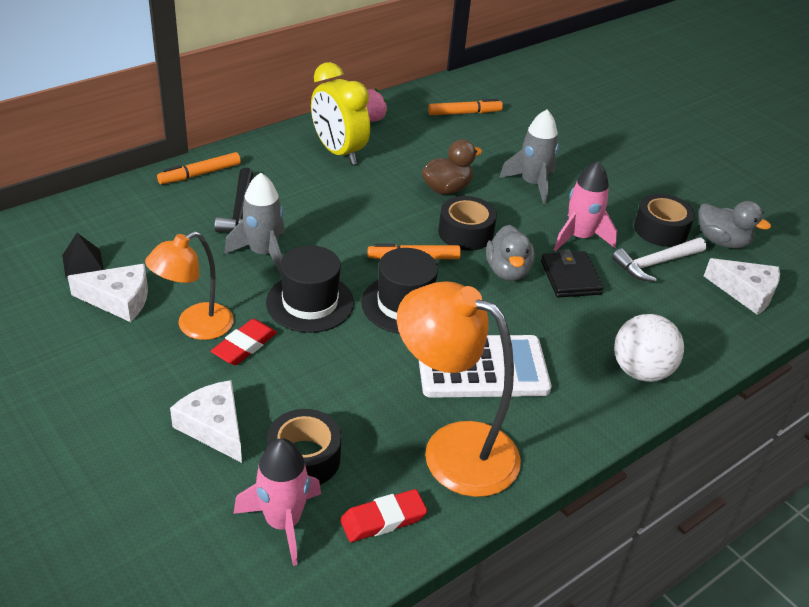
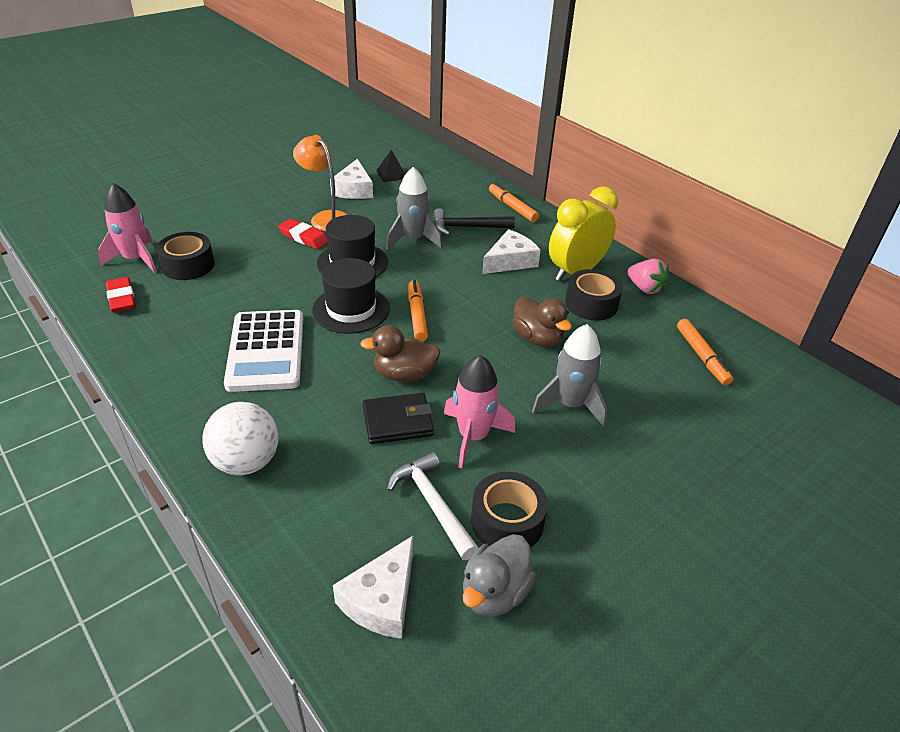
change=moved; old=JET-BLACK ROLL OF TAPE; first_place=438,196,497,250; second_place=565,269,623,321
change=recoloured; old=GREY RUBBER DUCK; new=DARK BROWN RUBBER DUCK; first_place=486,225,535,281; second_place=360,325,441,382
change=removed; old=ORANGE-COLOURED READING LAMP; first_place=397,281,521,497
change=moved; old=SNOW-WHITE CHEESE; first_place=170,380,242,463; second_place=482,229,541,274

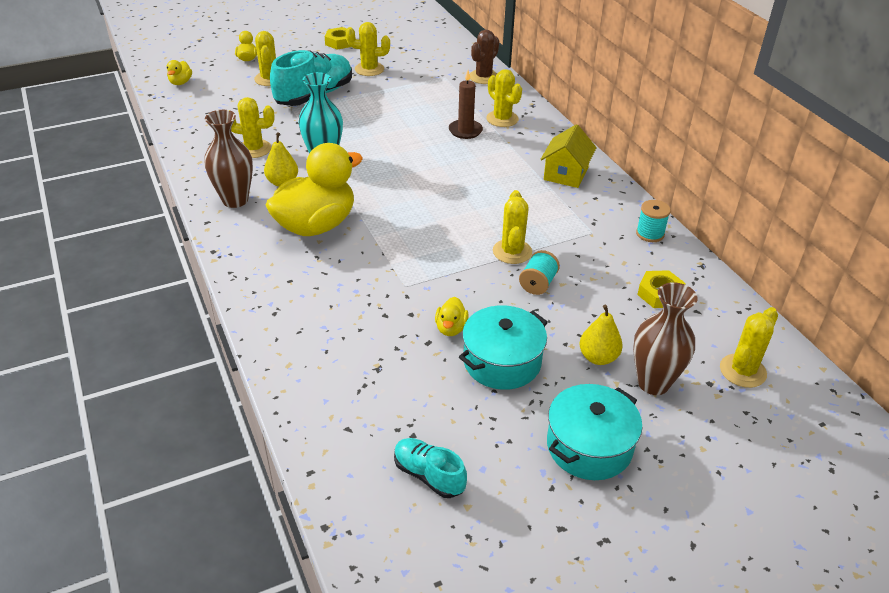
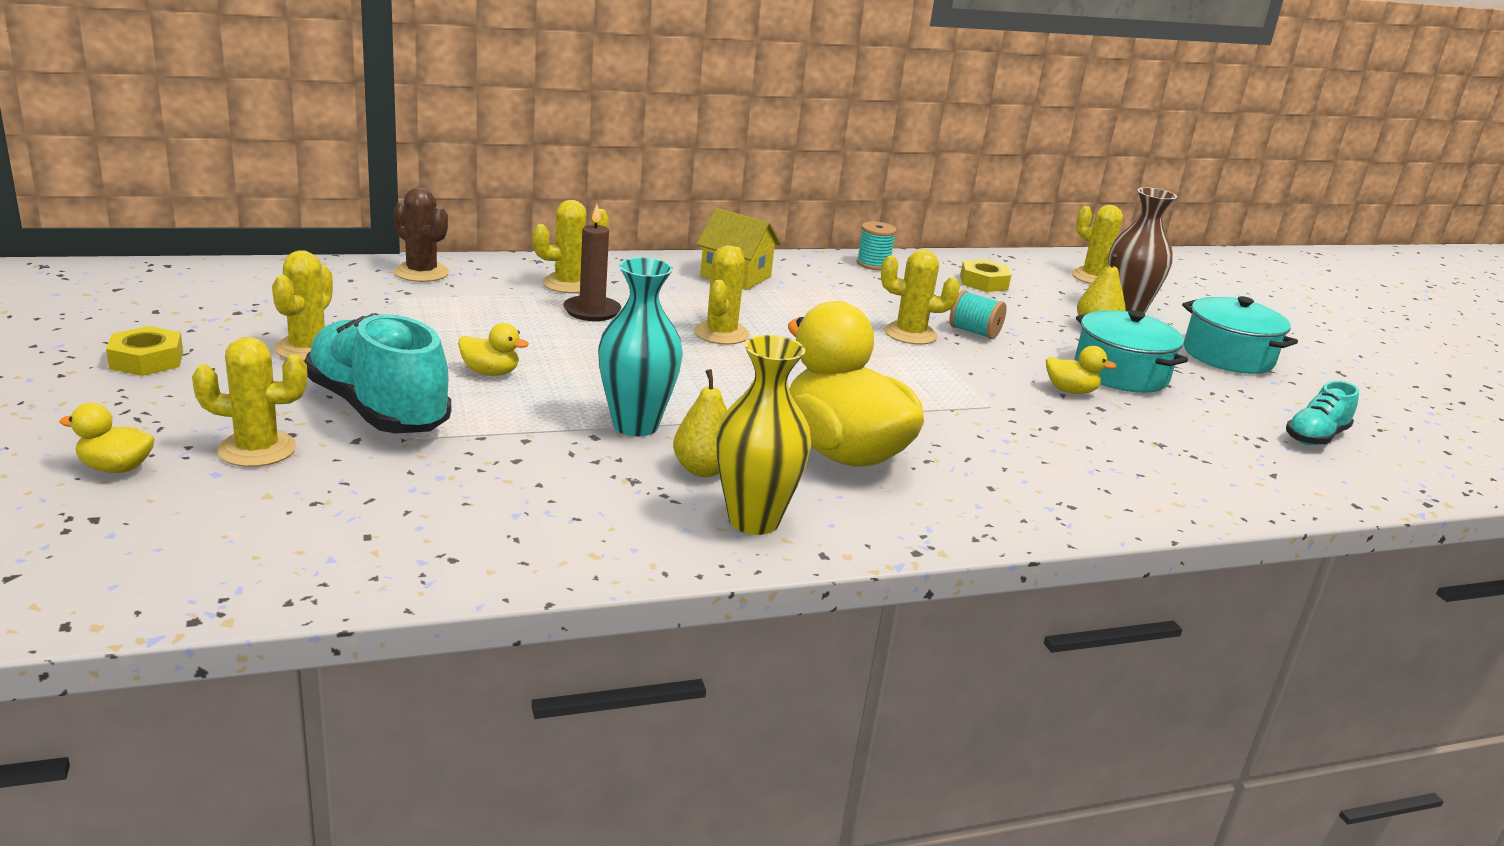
change=moved; old=YELLOW RUBBER DUCK; first_place=167,60,192,85; second_place=458,323,529,376
change=moved; old=YELLOW CACTUS; first_place=230,97,275,158; second_place=694,245,749,345
change=recoloured; old=DARK BROWN TALL VASE; new=YELLOW TALL VASE; first_place=204,110,253,208; second_place=716,335,811,535

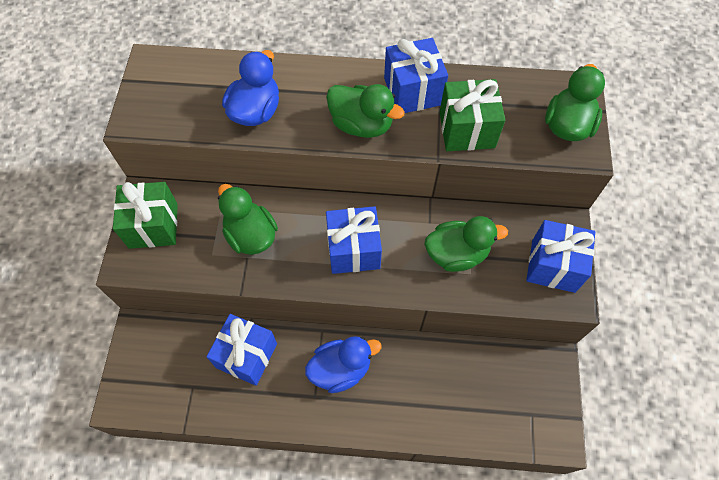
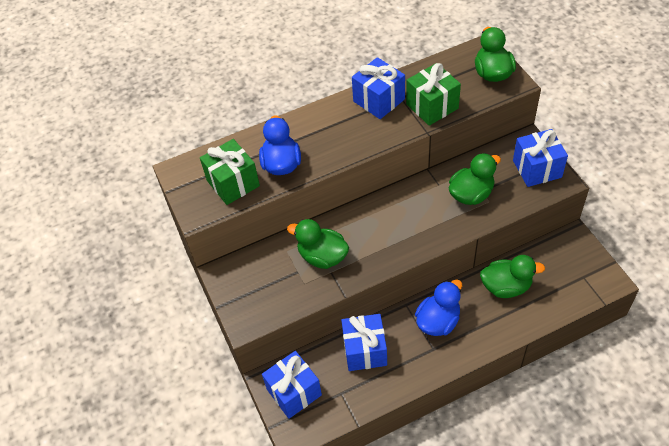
change=moved; old=GREEN RUBBER DUCK; first_place=326,84,405,138; second_place=480,255,545,298
change=moved; old=GREEN PRESENT; first_place=113,182,178,249; second_place=200,139,260,205
change=moved; old=ROYAL BLUE PRESENT; first_place=326,206,382,274; second_place=262,351,322,419

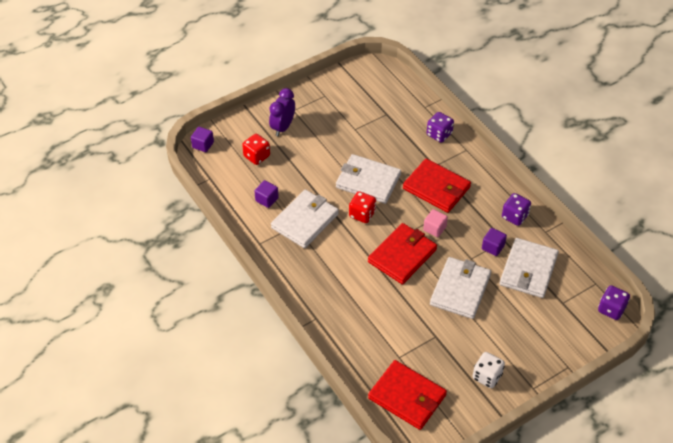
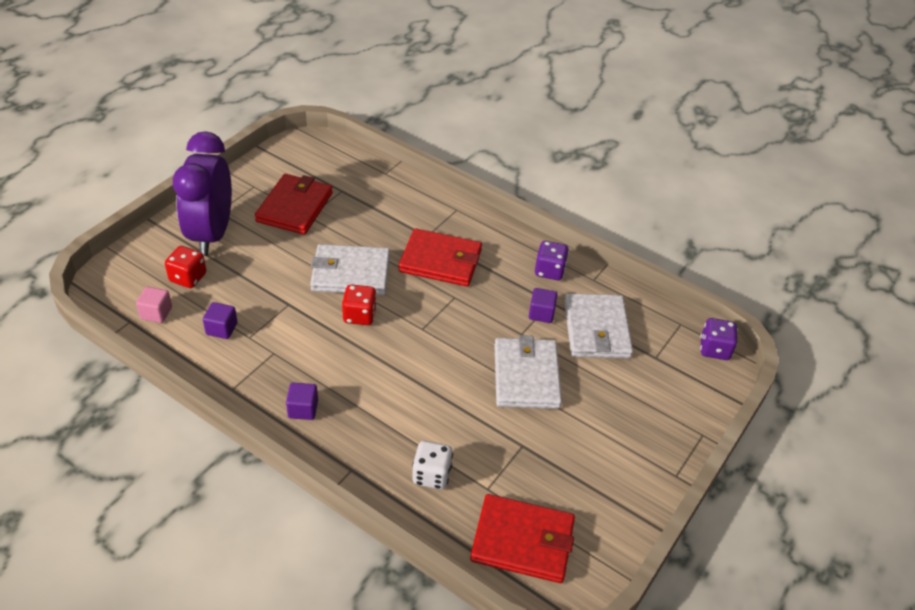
change=resized; old=ROYAL PURPLE ALARM CLOCK; first_place=269,88,295,136; second_place=173,131,232,256; factor=1.77
change=removed; old=ROYAL PURPLE DICE; first_place=427,112,454,143
change=moved; old=ROYAL PURPLE SOLID CUBE; first_place=191,127,214,152; second_place=286,383,318,420
change=removed; old=SNOW-WHITE WALLET; first_place=271,189,339,248
change=moved; old=ROSE-PINK SOLID CUBE; first_place=423,209,448,237; second_place=136,287,172,323
change=moved; old=CRIMSON WALLET; first_place=368,223,437,285; second_place=255,174,333,235
change=moved; old=SNOW-WHITE DICE; first_place=473,352,505,388; second_place=412,441,453,489

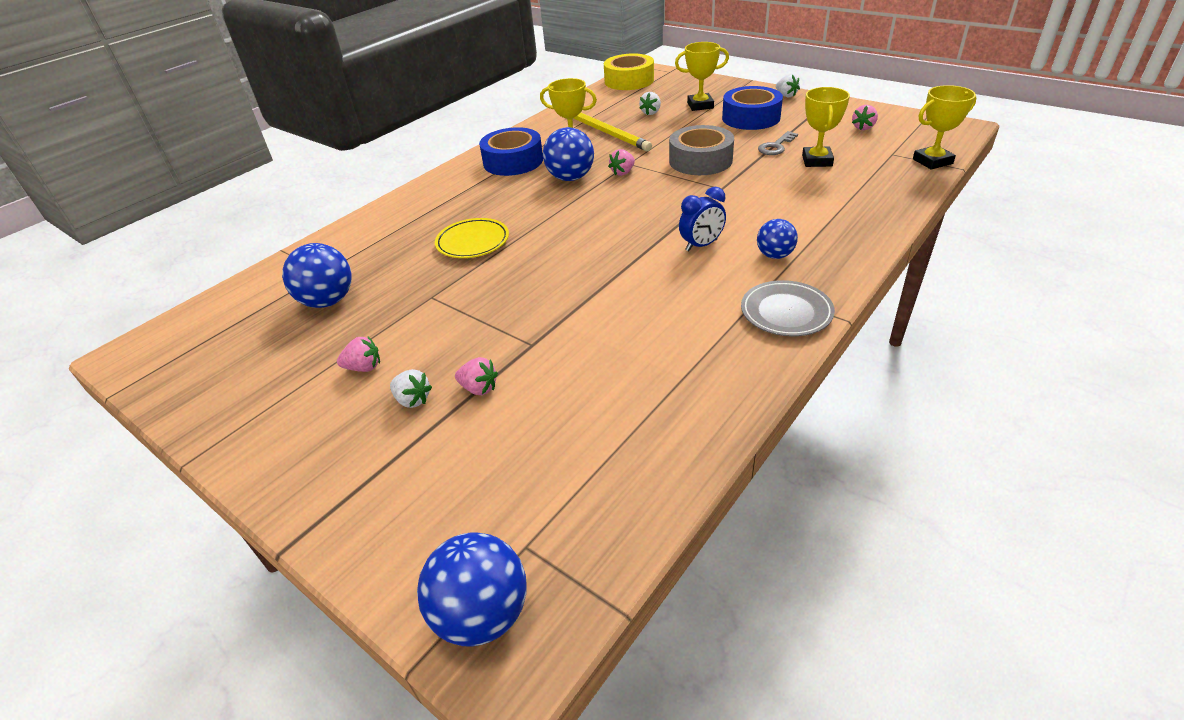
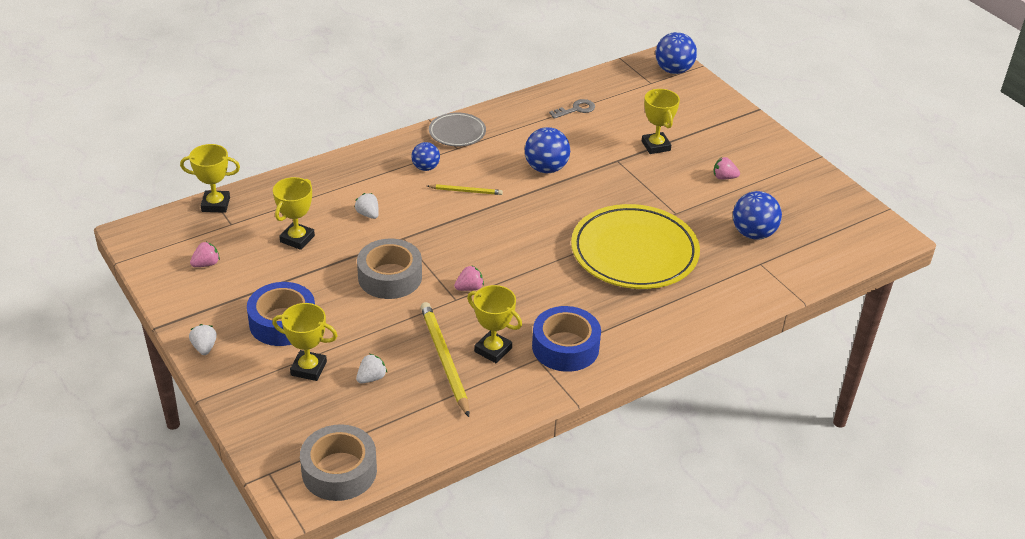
change=recoloured; old=YELLOW ROLL OF TAPE; new=GREY ROLL OF TAPE; first_place=604,53,654,90; second_place=300,424,377,501
change=moved; old=ROYAL BLUE SPHERE; first_place=543,127,594,181; second_place=525,127,570,173
change=moved; old=GREY DOOR KEY; first_place=758,131,798,155; second_place=549,99,595,119
change=replaced; old=ROYAL BLUE ALARM CLOCK; new=YELLOW LEAD PENCIL; first_place=679,187,726,251; second_place=427,184,503,195
change=resized; old=YELLOW DINNER PLATE; first_place=435,218,509,258; second_place=571,204,700,289; factor=2.02
change=replaced; old=ROSE-PINK BERRY; new=YELLOW PRIZE CUP; first_place=455,357,498,395; second_place=642,89,680,154
change=moved; old=SNOW-WHITE BERRY; first_place=390,369,432,408; second_place=355,193,379,219

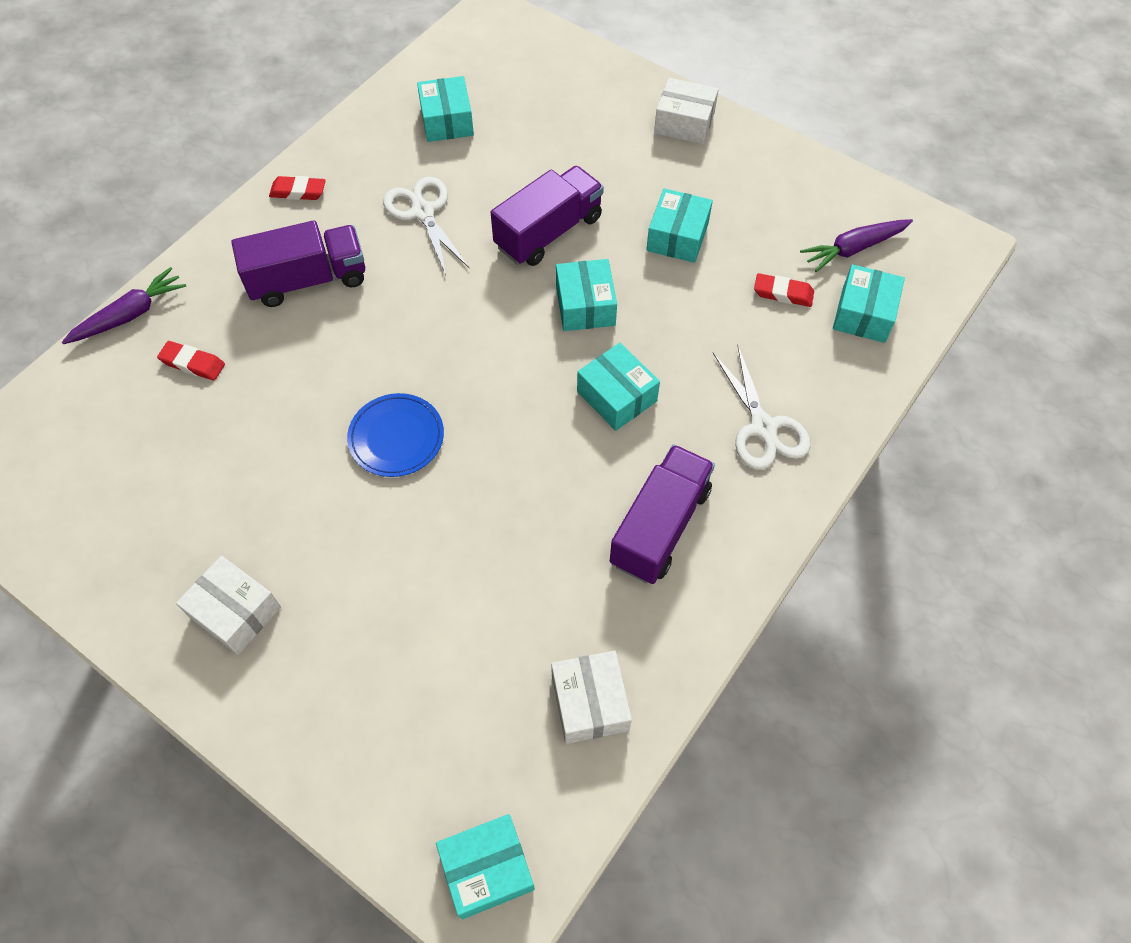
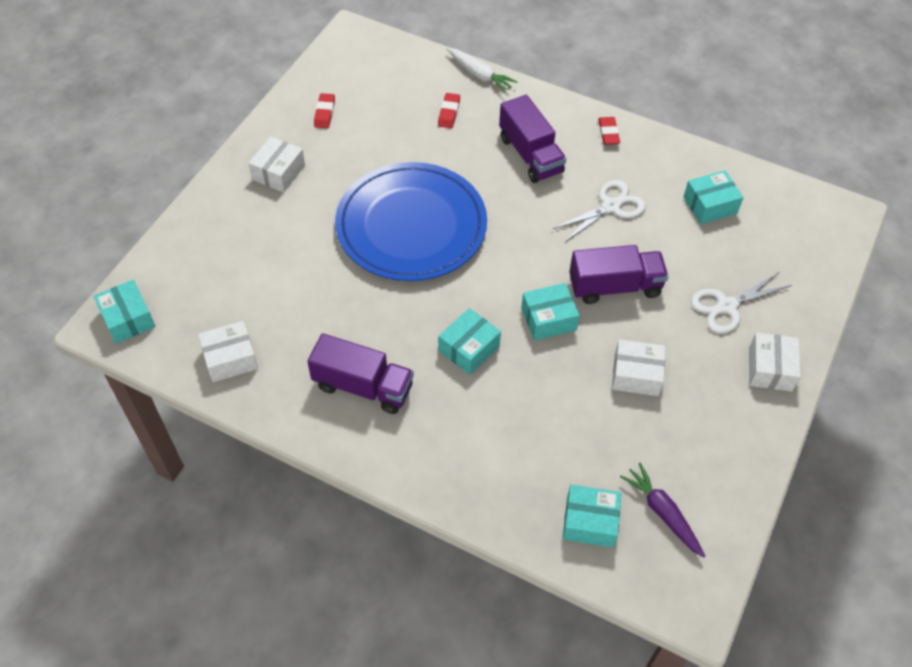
change=turned; old=ROYAL PURPLE TOY TRUCK; first_place=491,166,604,266; second_place=569,245,668,304; degrees=-45
change=recoloured; old=TURQUOISE PARCEL; new=SNOW-WHITE PARCEL; first_place=646,188,713,263; second_place=612,339,666,396
change=recoloured; old=ROYAL PURPLE CARROT; new=SNOW-WHITE CARROT; first_place=62,267,186,344; second_place=447,48,518,93
change=moved; old=CRIMSON ERASER; first_place=754,273,814,307; second_place=314,93,335,128
change=moved; old=SNOW-WHITE SHEARS; first_place=713,345,811,470; second_place=691,272,792,334
change=resized; old=ROYAL BLUE DINNER PLATE; first_place=347,393,444,477; second_place=335,162,487,281; factor=2.29

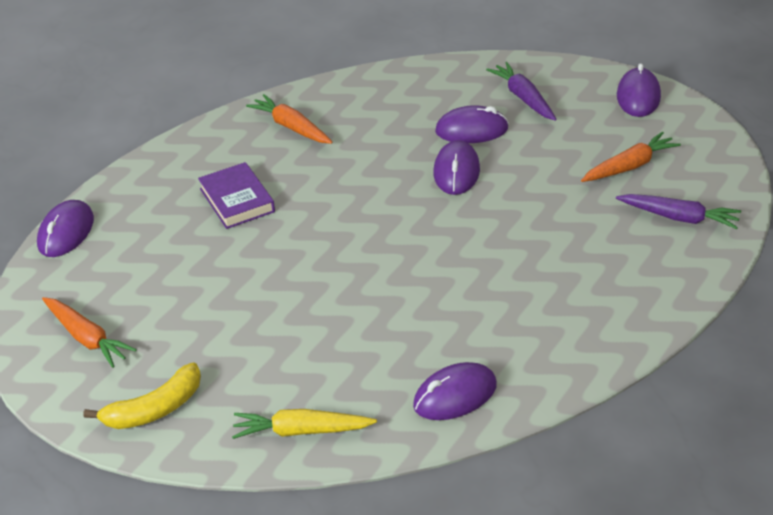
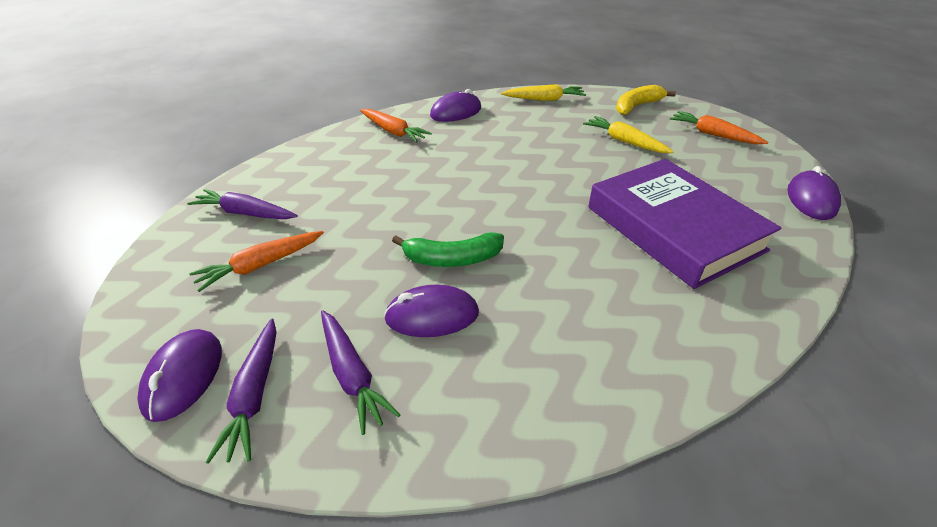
change=moved; old=ORANGE-COLOURED CARROT; first_place=246,94,333,144; second_place=360,109,432,142
change=replaced; old=ROYAL PURPLE COMPUTER MOUSE; new=GREEN TOY BANANA; first_place=433,140,480,195; second_place=392,232,504,267
change=resized; old=ROYAL PURPLE HARDBACK; first_place=198,162,275,229; second_place=588,159,781,289; factor=1.97
change=added; new=YELLOW CARROT; second_place=583,116,674,153
change=added; new=ROYAL PURPLE CARROT; second_place=205,319,277,464

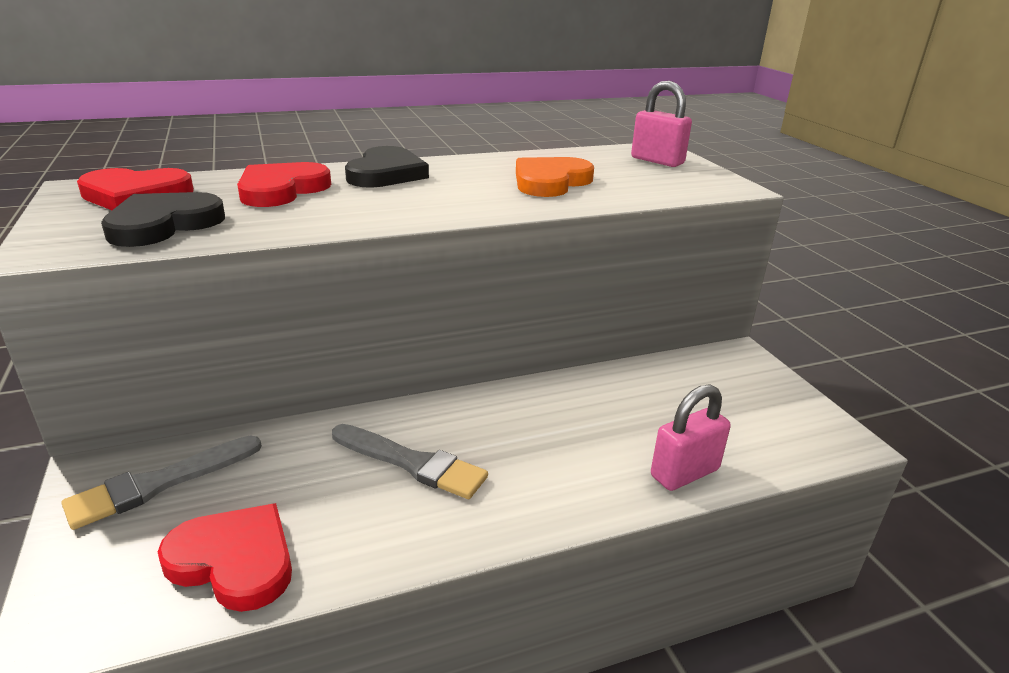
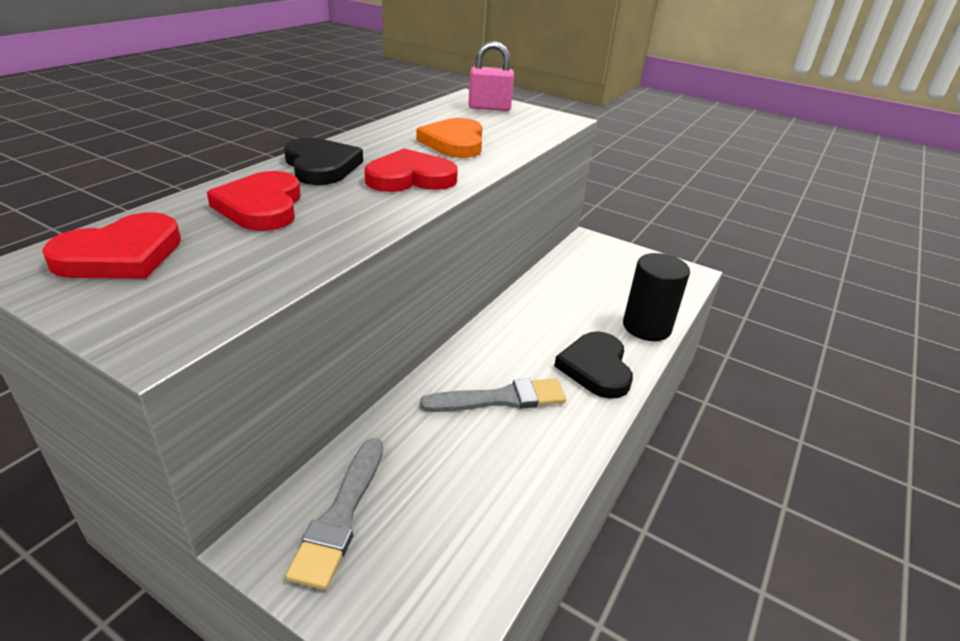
change=moved; old=JET-BLACK LOVE HEART; first_place=101,192,225,247; second_place=554,331,633,399
change=replaced; old=ROSE-PINK LOCK; new=JET-BLACK SOLID CYLINDER; first_place=651,384,731,491; second_place=623,253,690,341
change=moved; old=CRIMSON LOVE HEART; first_place=158,503,292,612; second_place=365,148,458,192

